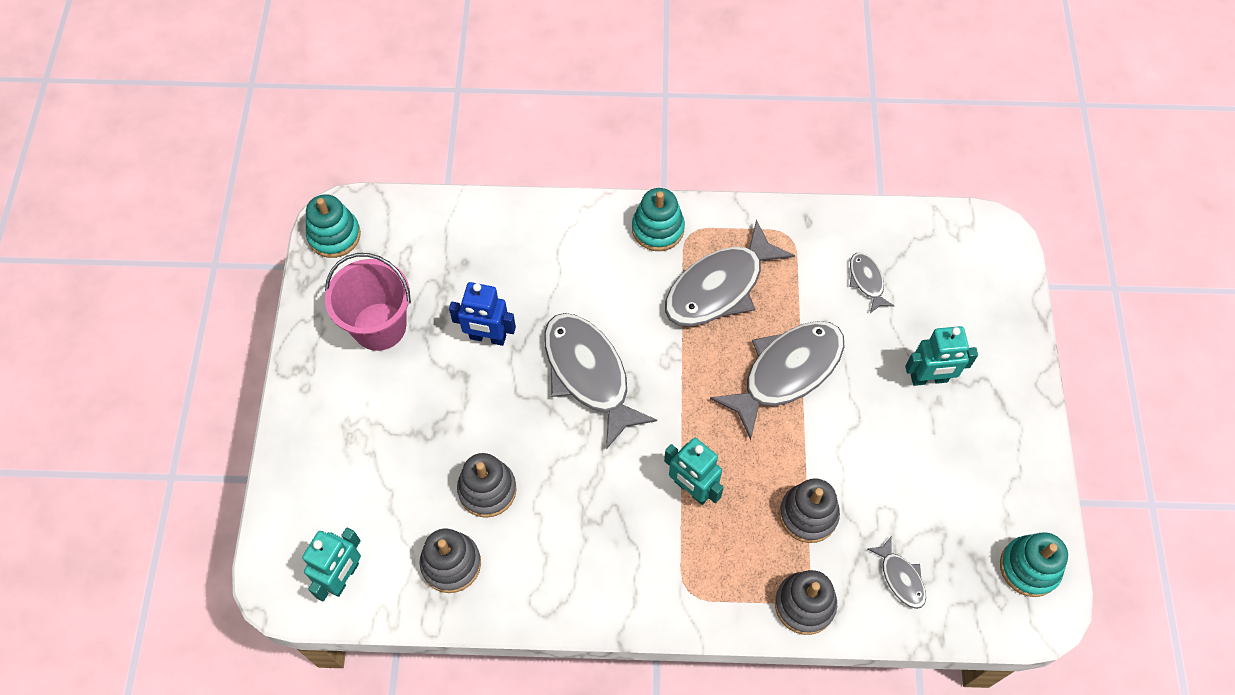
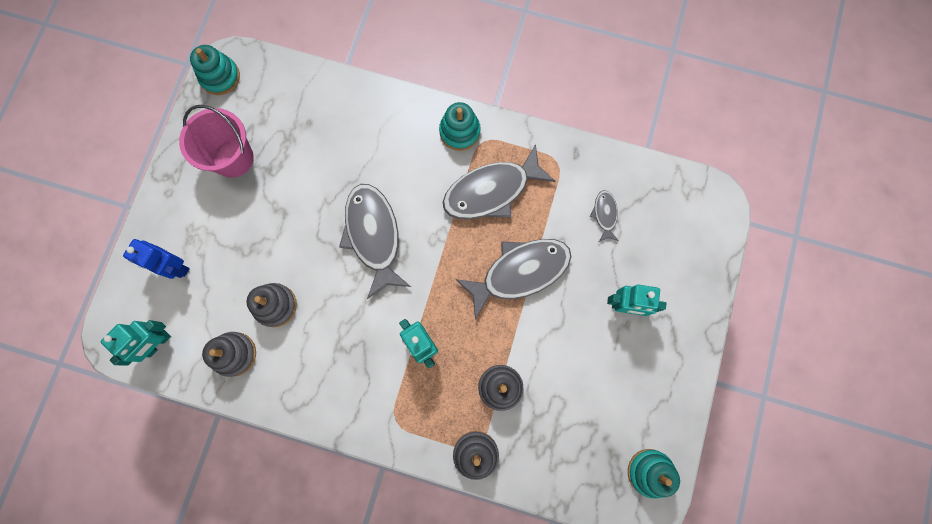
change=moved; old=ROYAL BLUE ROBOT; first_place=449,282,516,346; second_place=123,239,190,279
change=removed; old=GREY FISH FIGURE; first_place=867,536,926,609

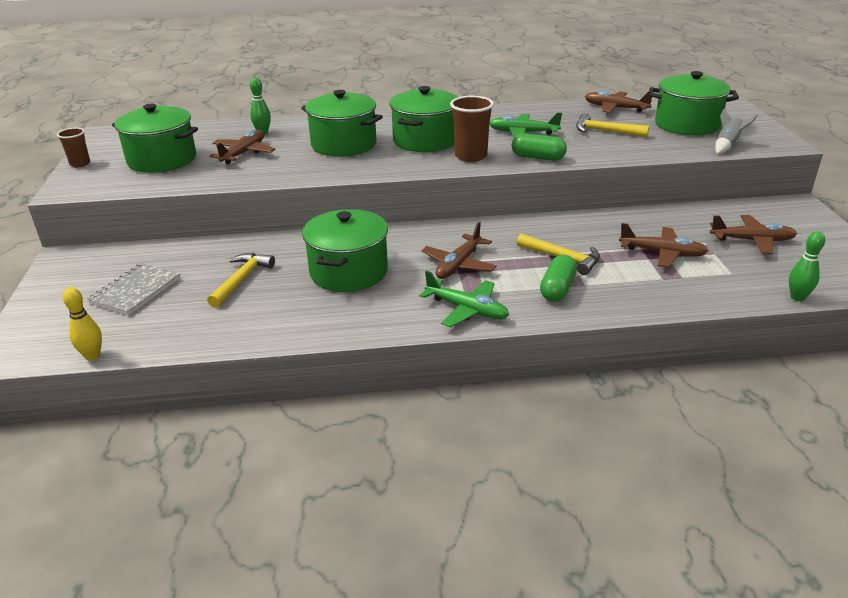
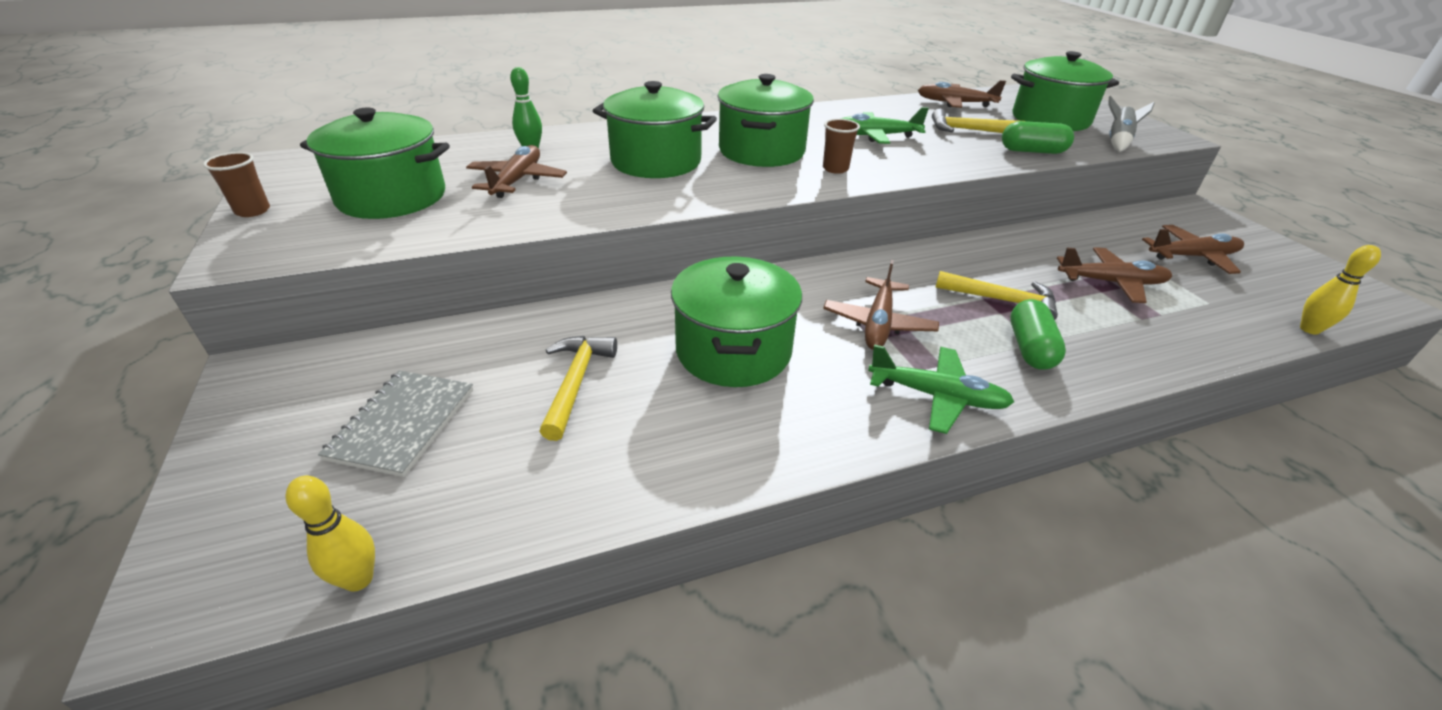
change=resized; old=DARK BROWN CUP; first_place=450,96,494,162; second_place=823,119,860,174; factor=0.61
change=moved; old=GREEN PILL; first_place=512,133,567,161; second_place=1002,121,1074,154
change=recoloured; old=GREEN TENPIN; new=YELLOW TENPIN; first_place=789,231,825,301; second_place=1300,245,1381,335

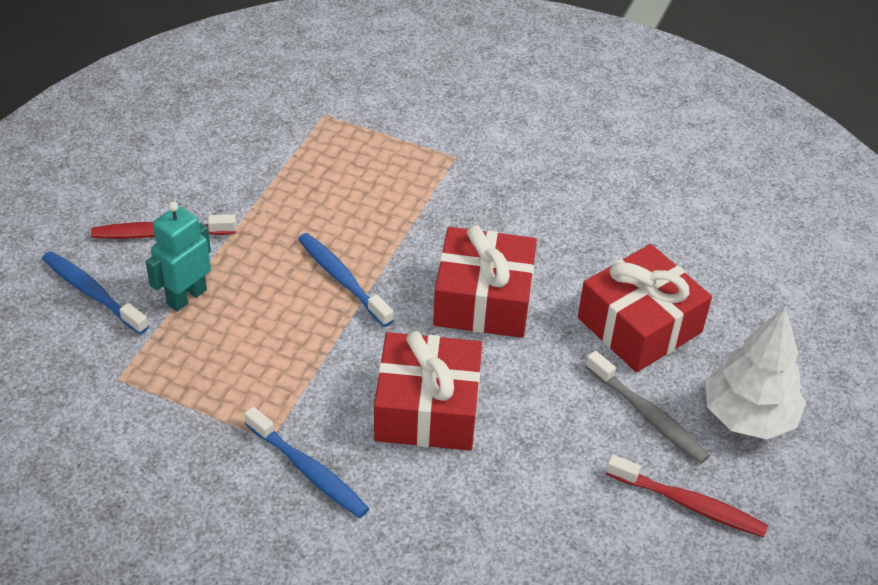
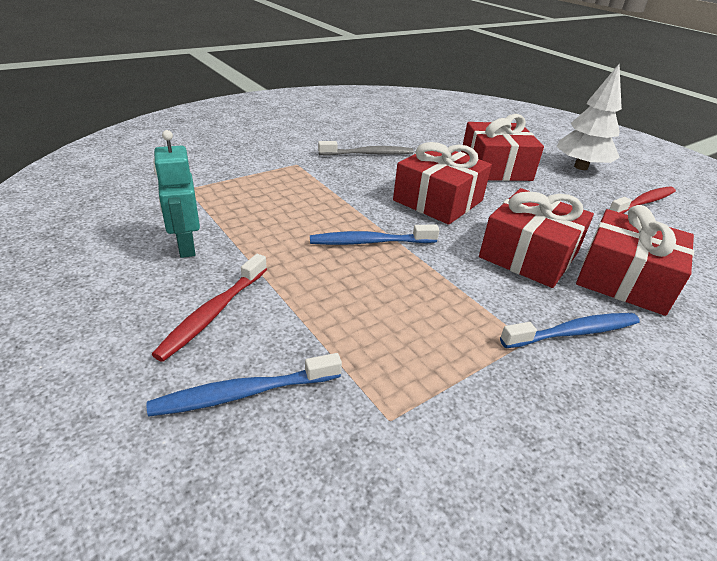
change=moved; old=TURQUOISE ROBOT; first_place=146,202,211,312; second_place=153,130,200,258
change=moved; old=GREY DENTAL BRUSH; first_place=585,351,710,464; second_place=318,141,413,156
change=added; new=CRIMSON PRESENT; second_place=576,205,694,316

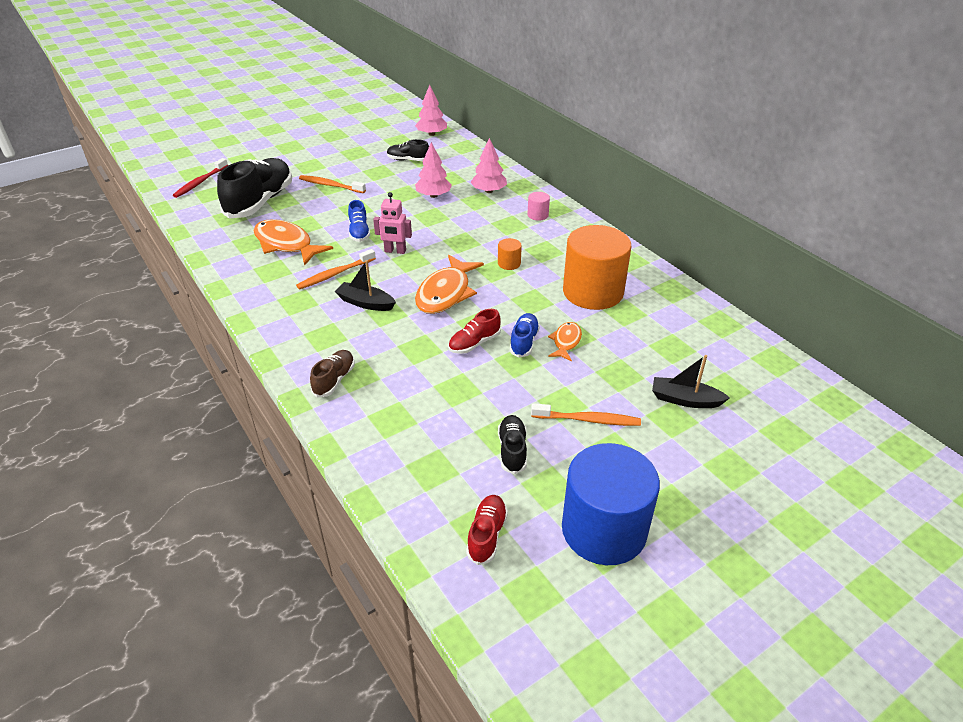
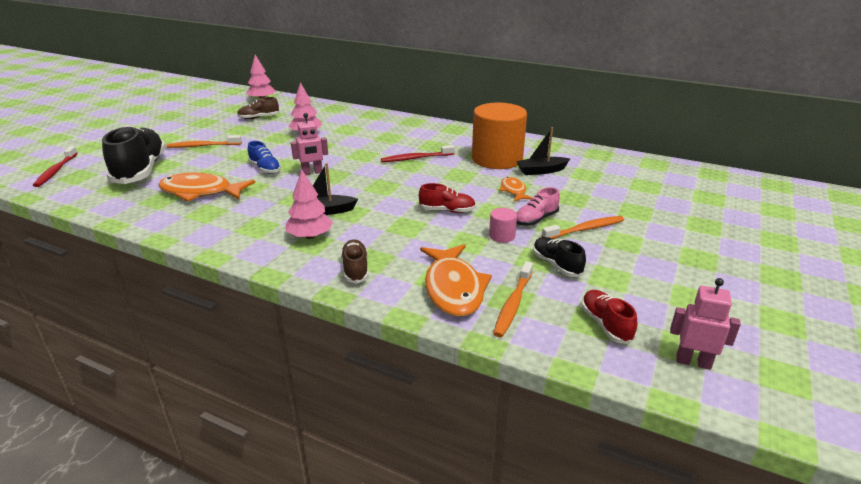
change=moved; old=ROSE-PINK TOY TREE; first_place=471,138,507,193; second_place=286,170,333,239
change=recoloured; old=JET-BLACK LACE-UP SHOE; new=DARK BROWN LACE-UP SHOE; first_place=387,139,429,161; second_place=237,97,279,119
change=moved; old=ROSE-PINK SOLID CYLINDER; first_place=527,192,550,221; second_place=489,208,517,243
change=replaced; old=ORANGE-COLOURED SOLID CYLINDER; new=CRIMSON DENTAL BRUSH; first_place=498,238,522,270; second_place=381,145,455,162
change=moved; old=ORANGE-COLOURED DENTAL BRUSH; first_place=296,249,376,290; second_place=493,261,533,337
change=moved; old=ORANGE-COLOURED FISH FIGURE; first_place=415,255,484,314; second_place=420,244,492,317
change=turned; old=CRIMSON LACE-UP SHOE; first_place=448,309,501,354; second_place=419,183,476,213; degrees=-105
change=removed; old=ROYAL BLUE LACE-UP SHOE; first_place=510,313,540,358
change=moved; old=JET-BLACK SAILBOAT; first_place=652,355,730,408; second_place=516,127,570,175
change=removed; old=ROYAL BLUE SOLID CYLINDER; first_place=562,443,660,565
change=added; new=ROSE-PINK LACE-UP SHOE; second_place=517,187,560,226
change=added; new=ROSE-PINK ROBOT; second_place=670,278,741,370

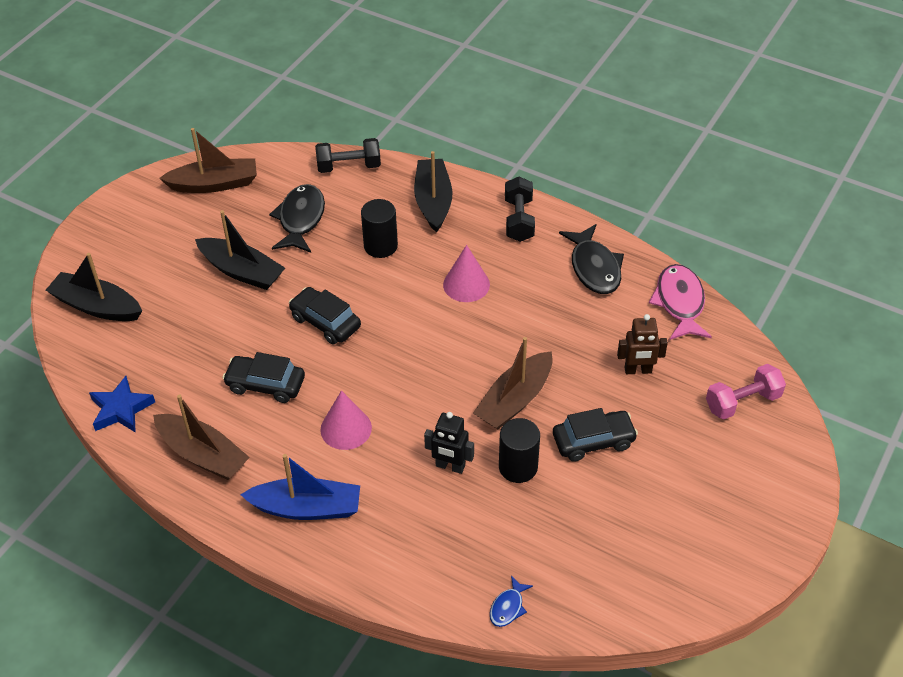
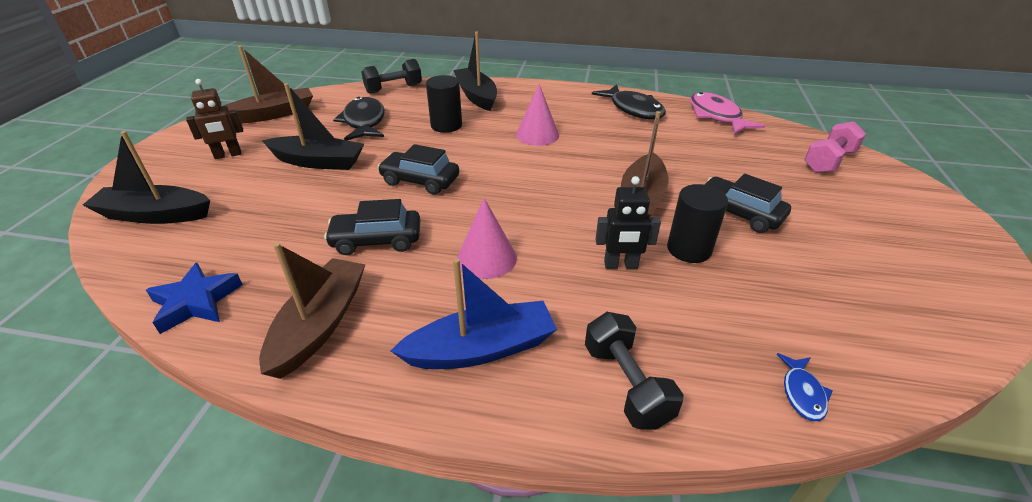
change=moved; old=JET-BLACK DUMBBELL; first_place=505,177,535,242; second_place=585,312,684,430
change=moved; old=DARK BROWN ROBOT; first_place=617,314,668,374; second_place=186,79,243,159
change=turned; old=DARK BROWN SAILBOAT; first_place=153,394,250,480; second_place=259,243,366,379; degrees=-90
change=turned; old=JET-BLACK TOY CAR; first_place=553,408,638,462; second_place=704,174,791,233; degrees=-105

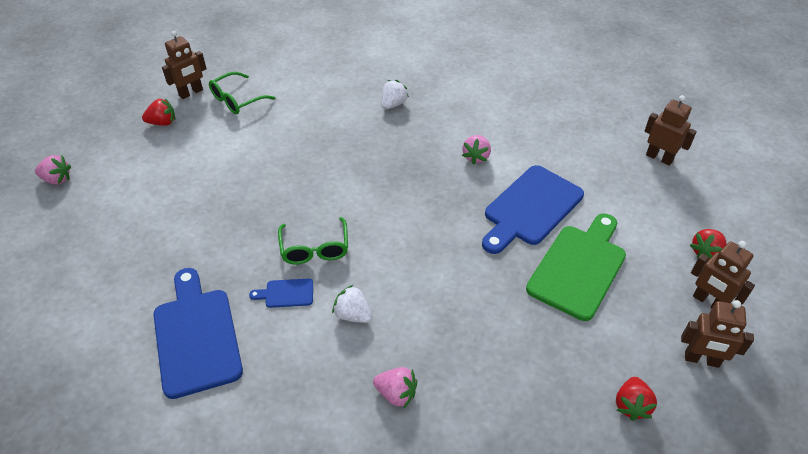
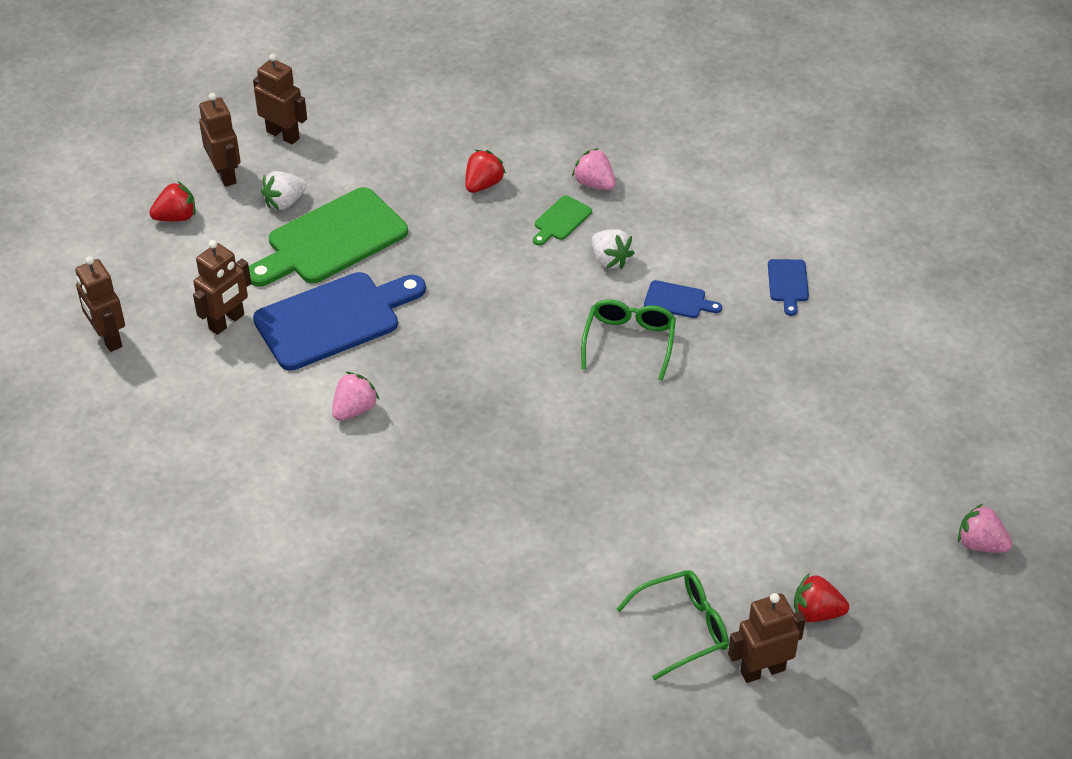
change=moved; old=SNOW-WHITE BERRY; first_place=381,80,409,109; second_place=261,171,307,210
change=resized; old=ROYAL BLUE CUTTING BOARD; first_place=154,268,243,399; second_place=768,259,809,316; factor=0.45
change=moved; old=CRIMSON BERRY; first_place=616,377,657,421; second_place=465,150,506,193
change=added; new=GREEN CUTTING BOARD; second_place=533,196,592,245
change=added; new=DARK BROWN ROBOT; second_place=193,240,251,335

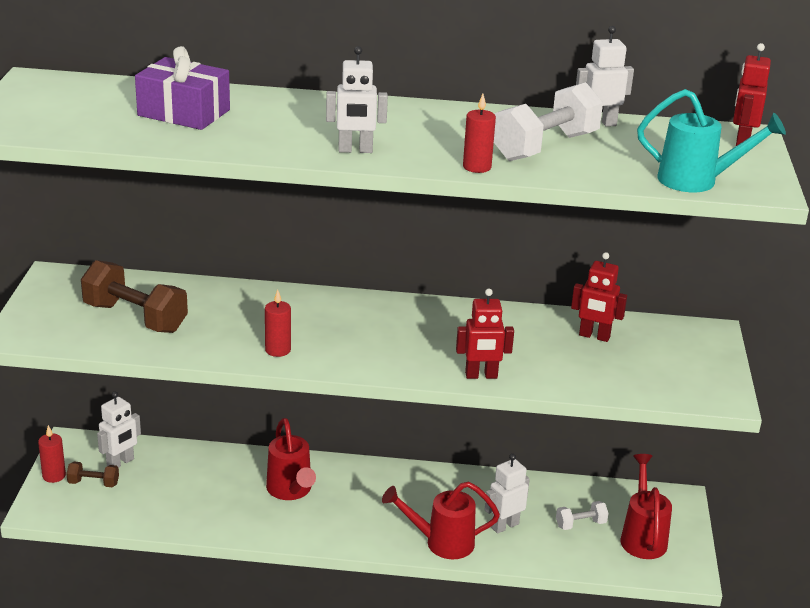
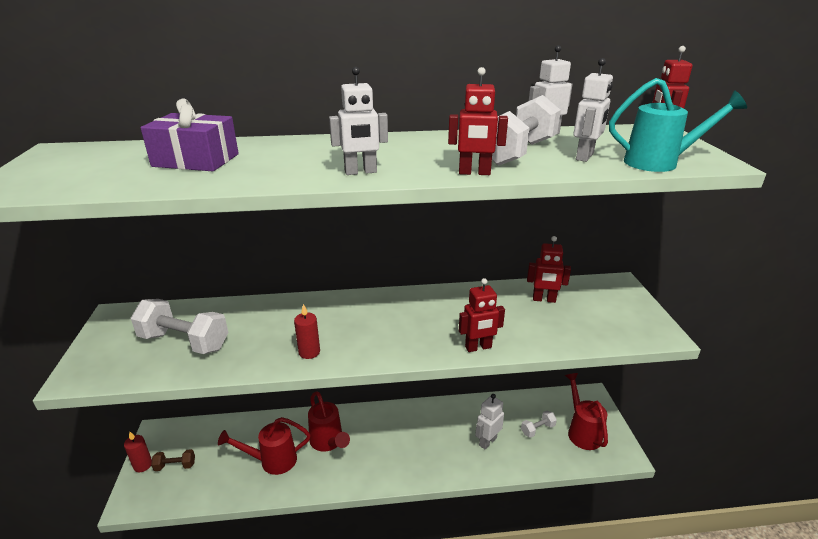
change=replaced; old=CRIMSON PILLAR CANDLE; new=CRIMSON ROBOT; first_place=463,94,496,173; second_place=448,67,508,175
change=recoloured; old=DARK BROWN DUMBBELL; new=SNOW-WHITE DUMBBELL; first_place=81,260,188,333; second_place=131,299,228,354
change=moved; old=SNOW-WHITE ROBOT; first_place=97,391,141,468; second_place=574,58,613,162
change=moved; old=CRIMSON WATERING CAN; first_place=382,482,500,559; second_place=218,417,311,475

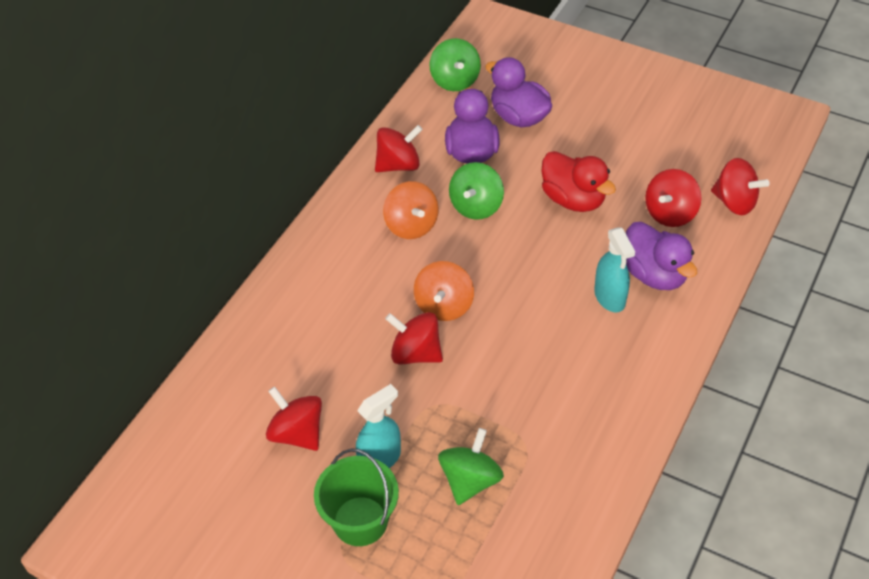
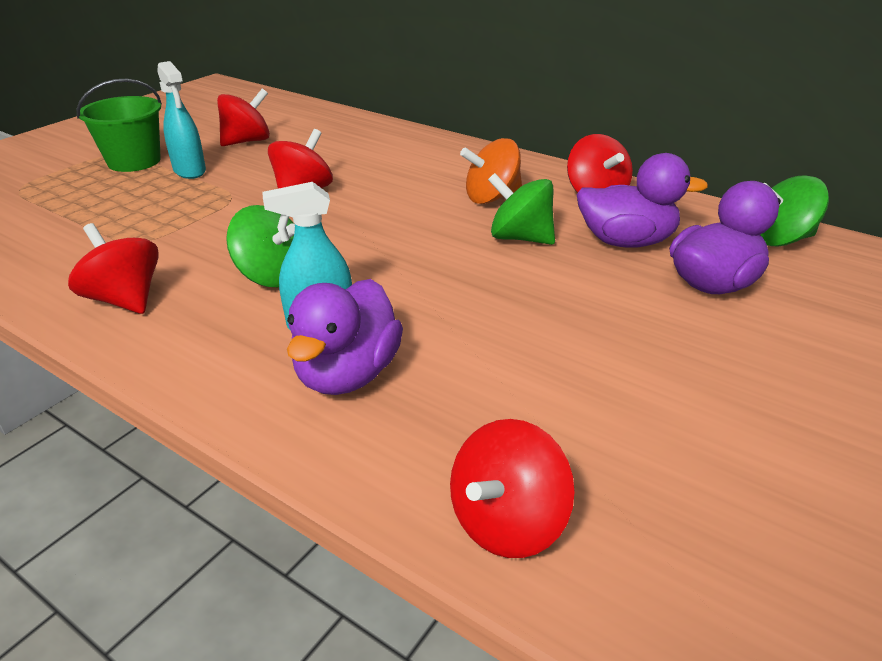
change=removed; old=CRIMSON RUBBER DUCK; first_place=542,151,616,212
change=moved; old=CRIMSON SPINNING TOP; first_place=645,169,702,227; second_place=68,223,159,314
change=turned; old=ROYAL PURPLE RUBBER DUCK; first_place=626,222,697,290; second_place=287,279,403,395; degrees=-45
change=removed; old=ORANGE-COLOURED SPINNING TOP; first_place=414,261,474,321
change=moved; old=GREEN SPINNING TOP; first_place=438,428,504,505; second_place=226,205,295,287

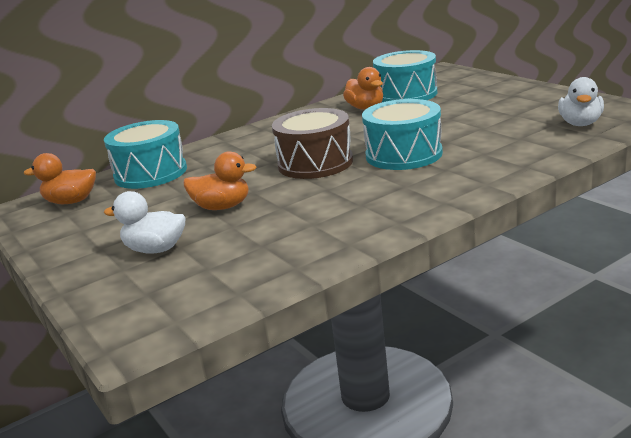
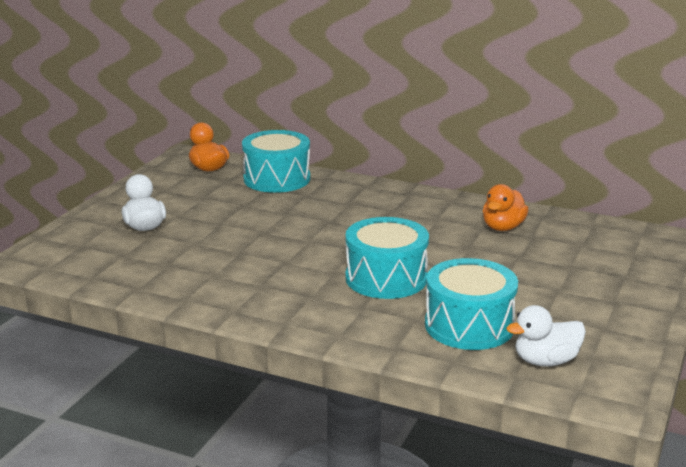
change=moved; old=TURQUOISE SNARE DRUM; first_place=373,50,437,102; second_place=425,258,518,350
change=removed; old=DARK BROWN SNARE DRUM; first_place=272,108,353,179
change=removed; old=ORANGE-COLOURED RUBBER DUCK; first_place=183,151,257,210

